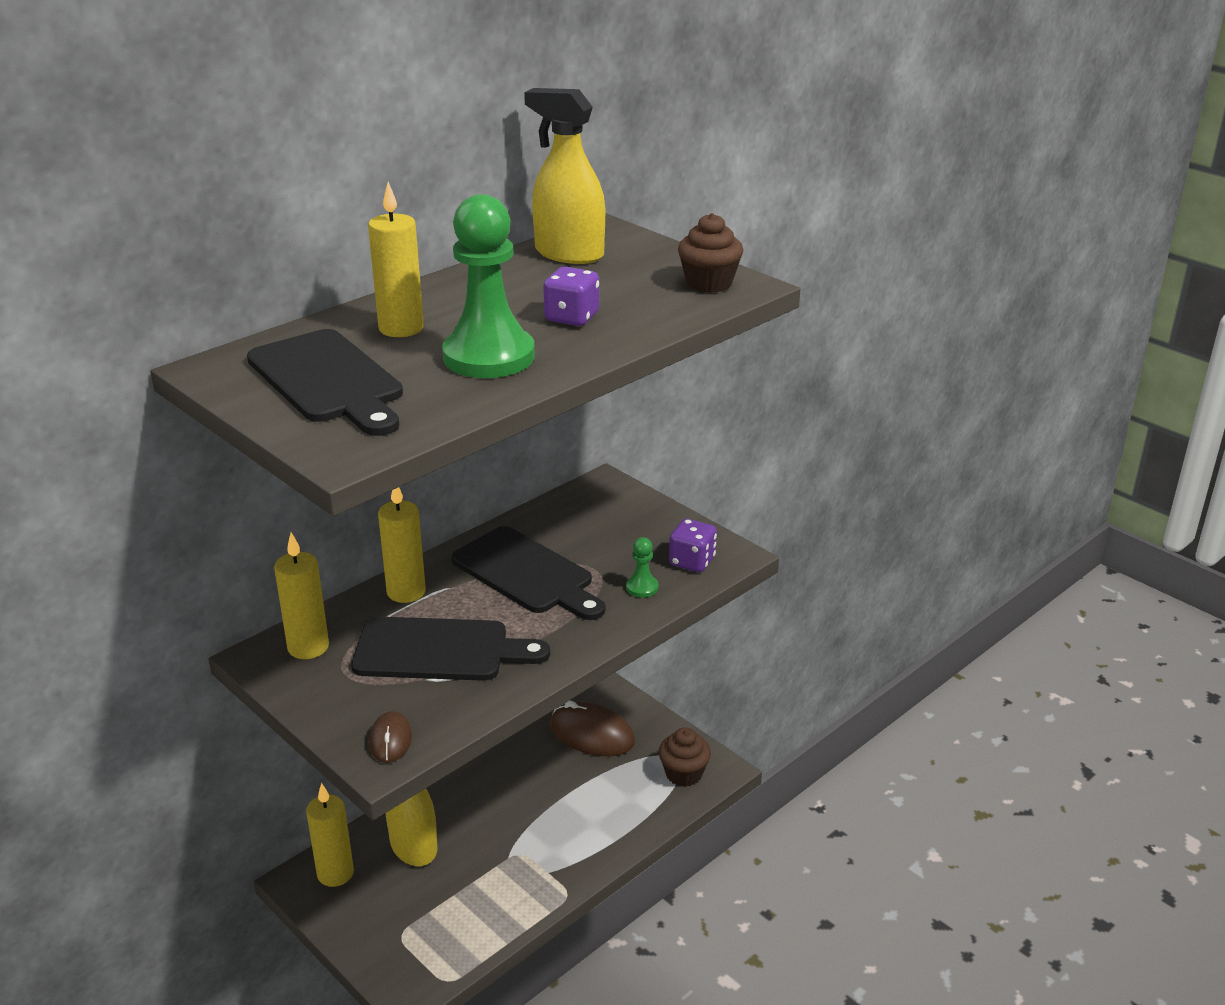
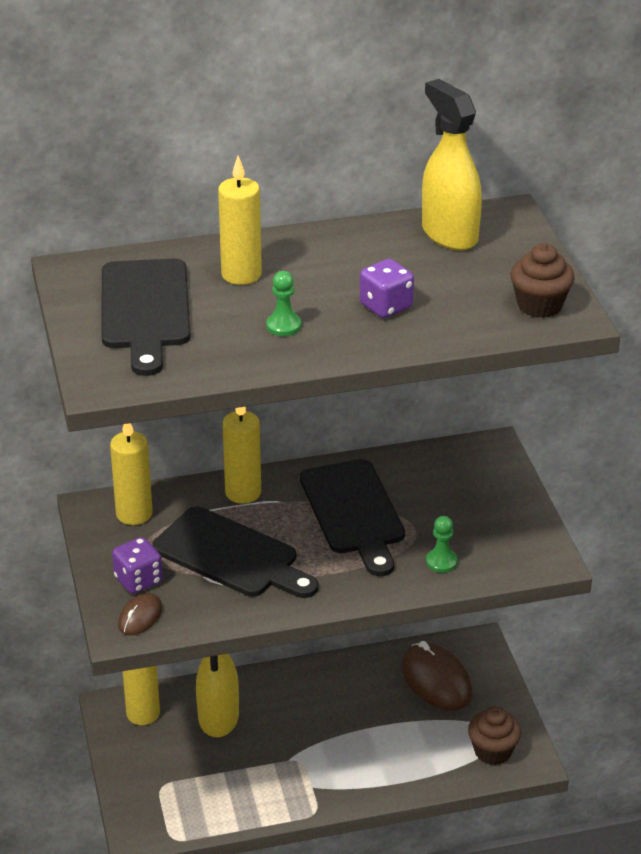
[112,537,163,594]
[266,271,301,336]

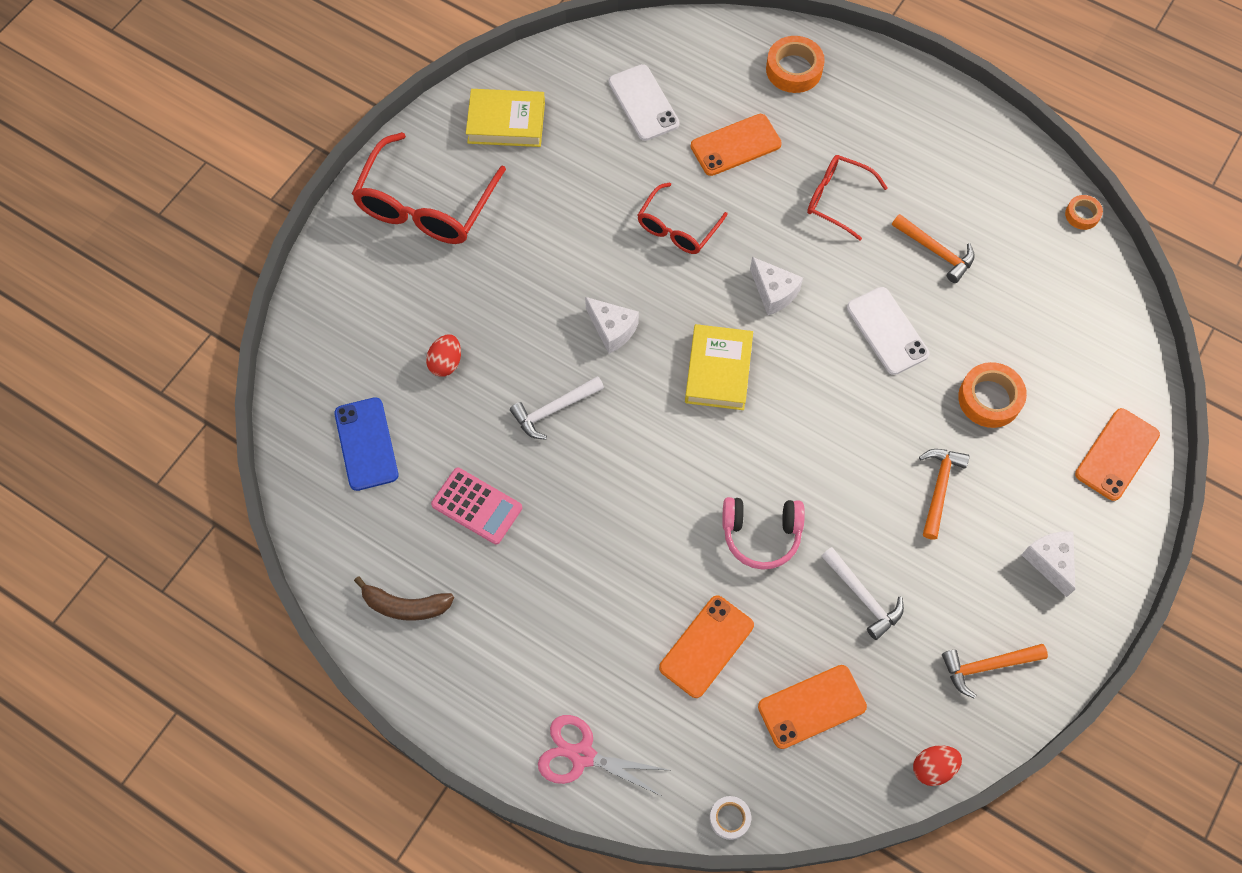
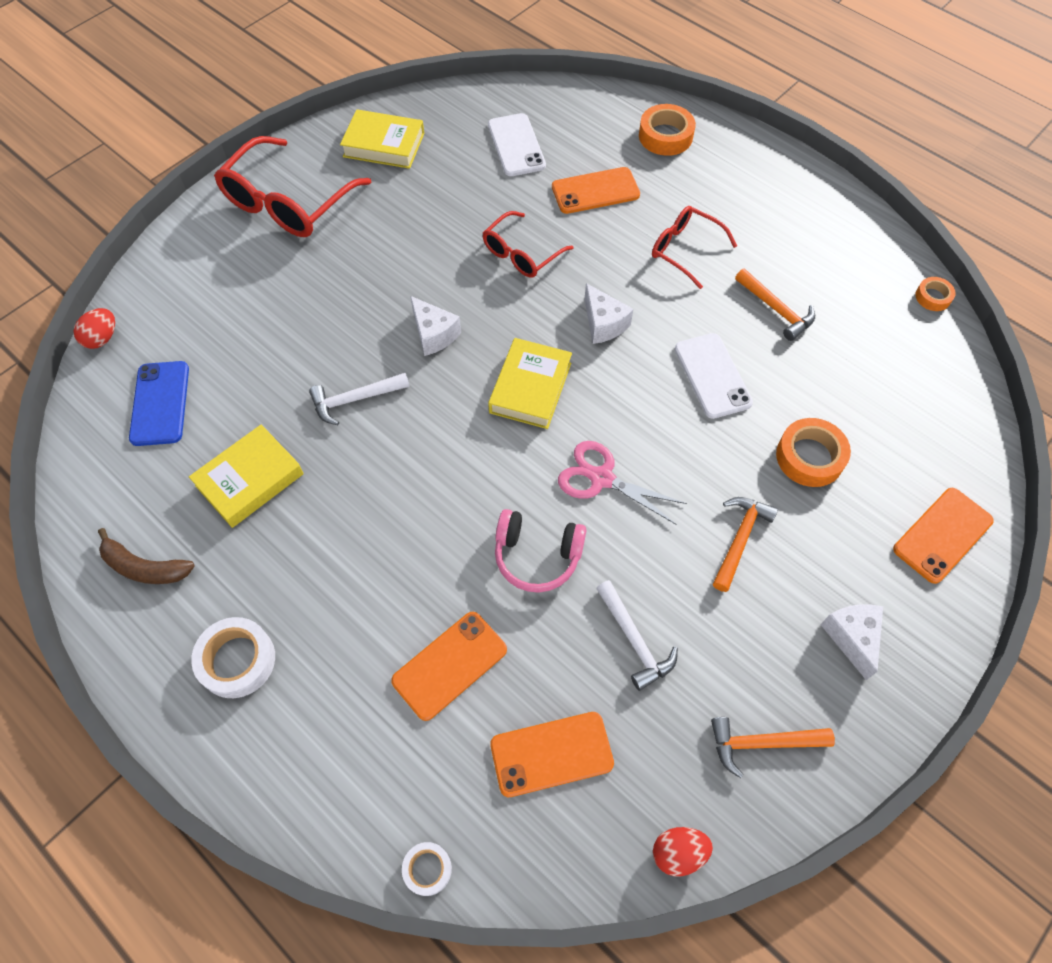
[73,308,115,349]
[189,425,304,528]
[191,617,275,698]
[558,441,687,524]

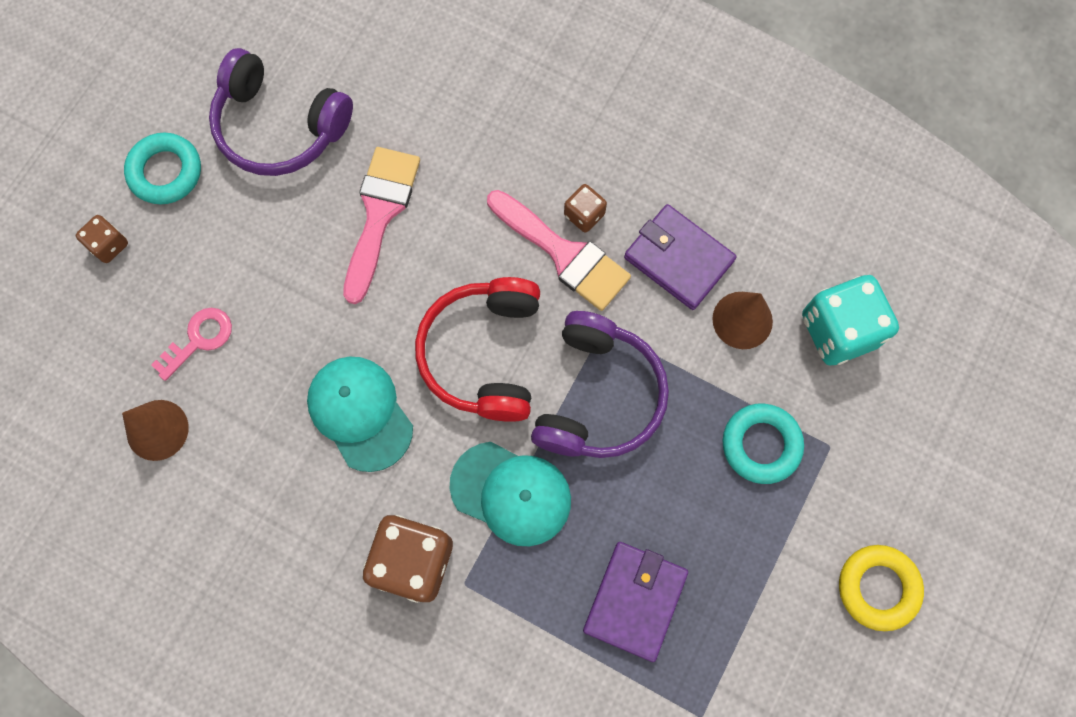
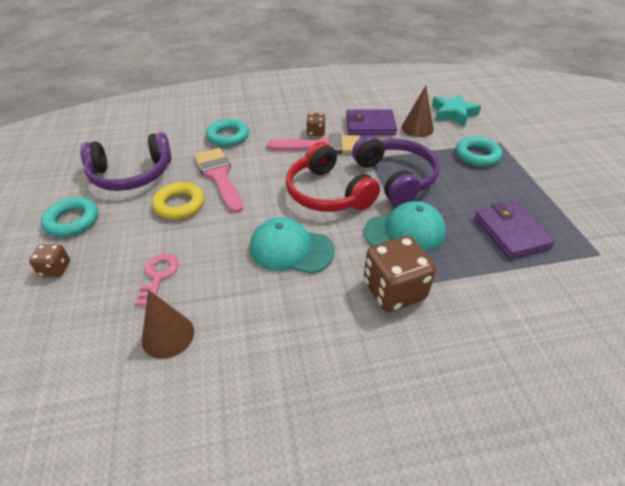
[152,182,204,220]
[206,119,249,147]
[432,94,481,127]

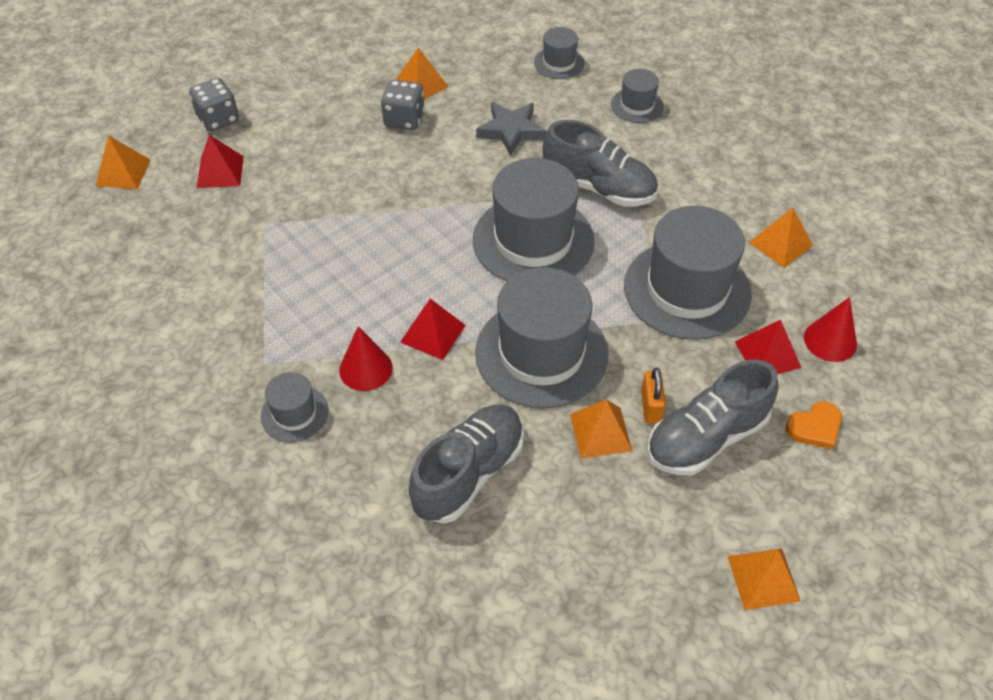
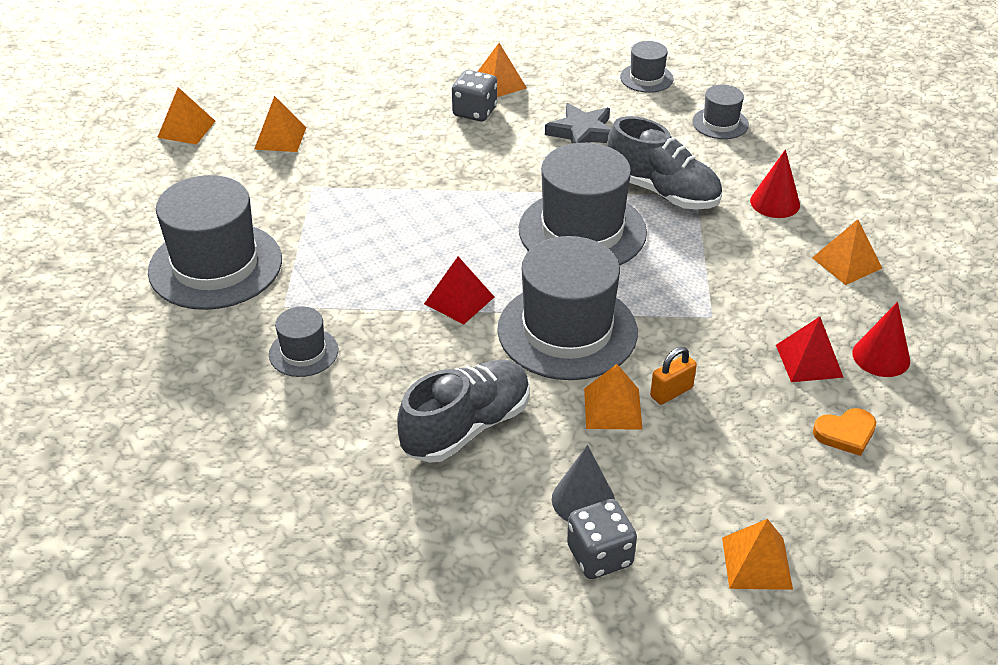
[148,175,282,310]
[254,96,307,152]
[552,445,615,521]
[567,499,637,579]
[650,347,697,405]
[750,149,800,218]
[647,360,779,475] (first image)

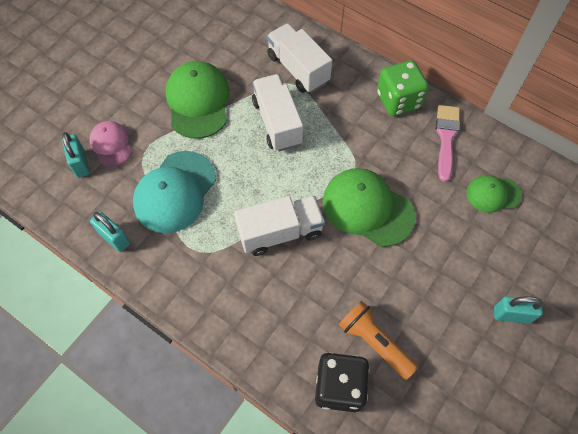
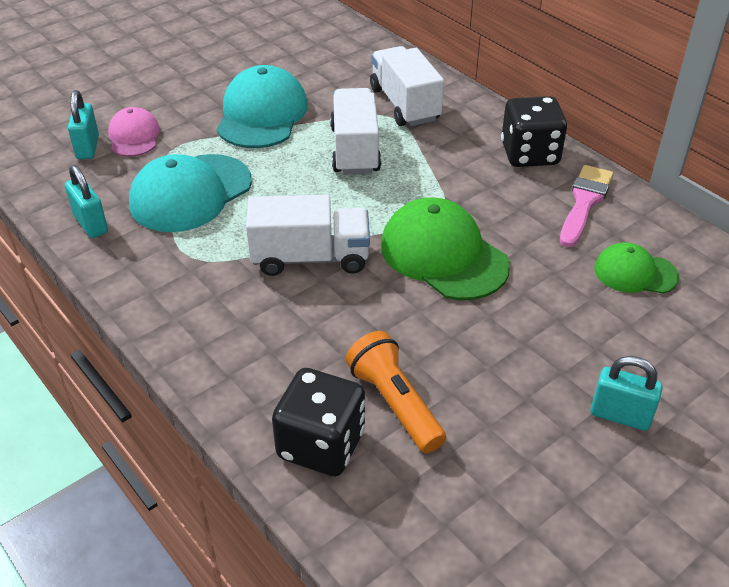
[217,65,308,148]
[501,96,567,167]

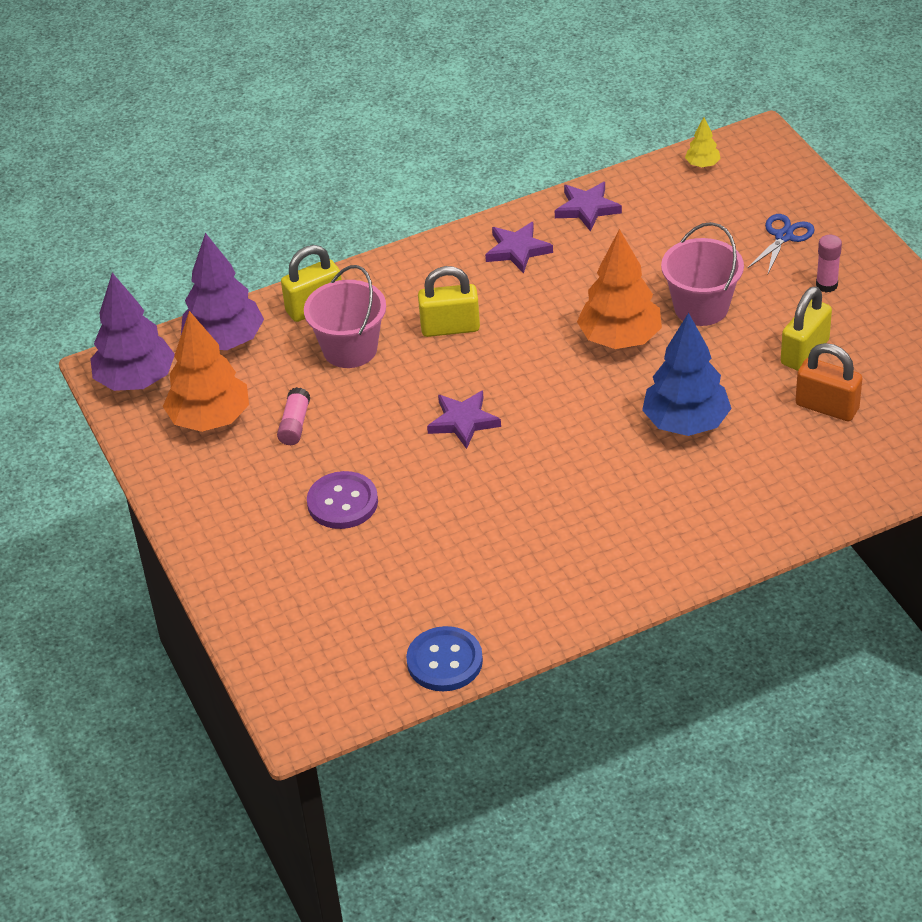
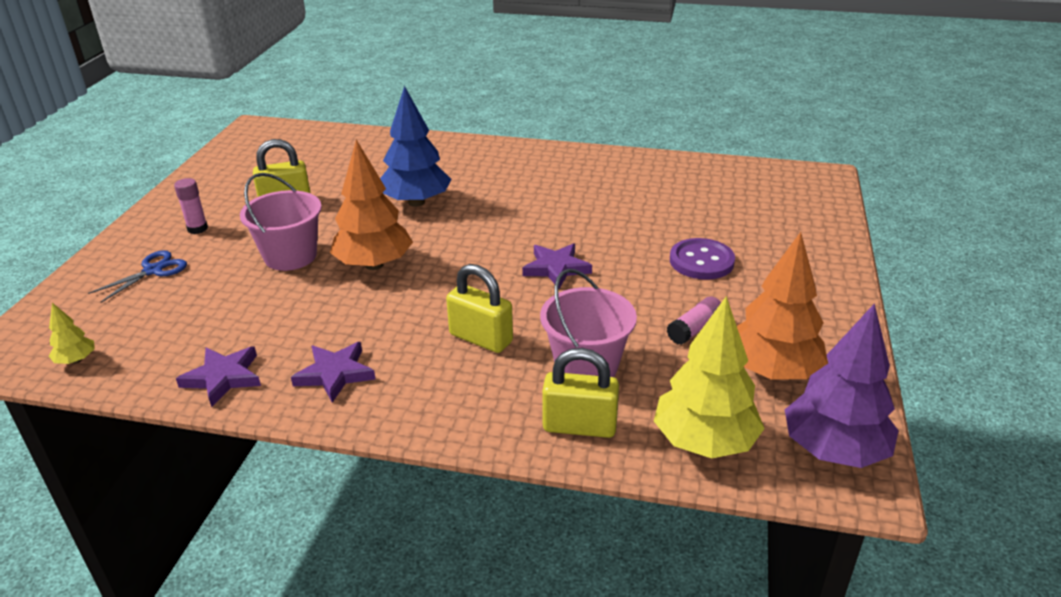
[88,250,187,302]
[654,296,765,458]
[406,626,483,691] (first image)
[795,343,862,421] (first image)

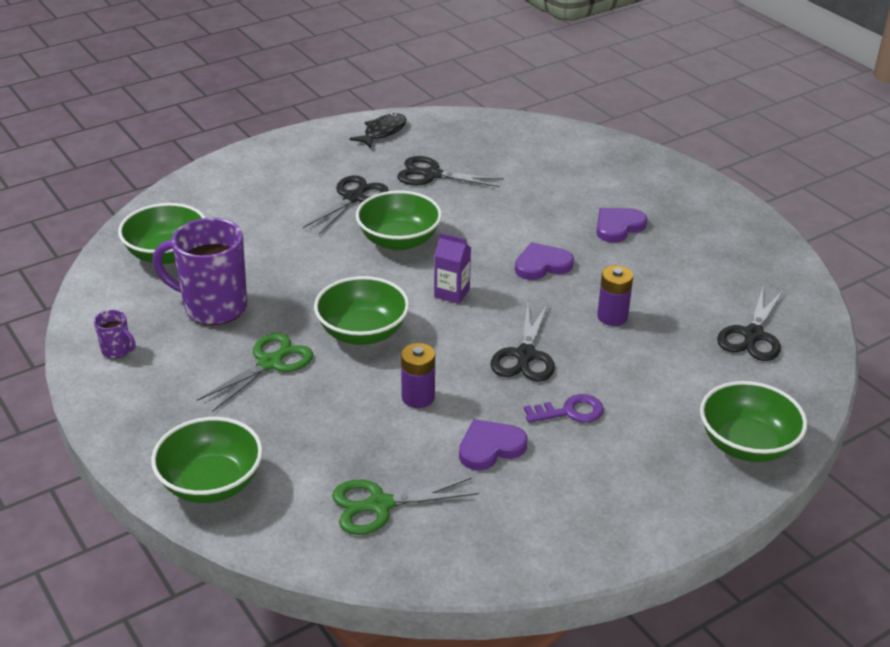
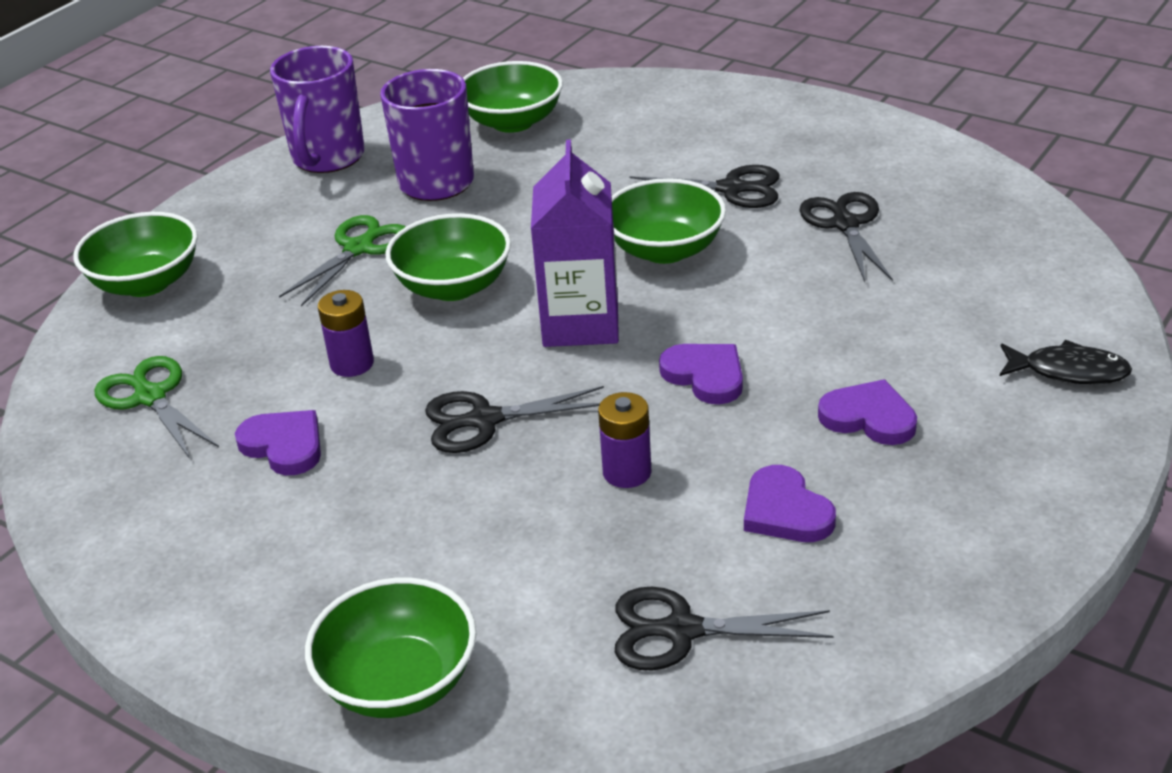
[270,46,365,173]
[279,215,406,306]
[531,140,619,347]
[744,465,836,542]
[1000,340,1132,384]
[524,394,604,423] (first image)

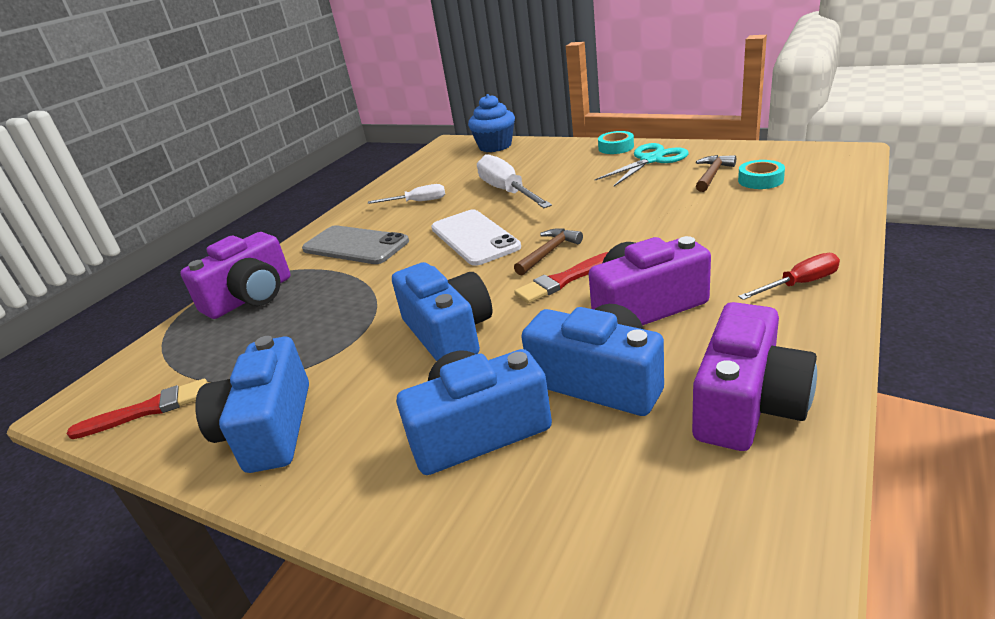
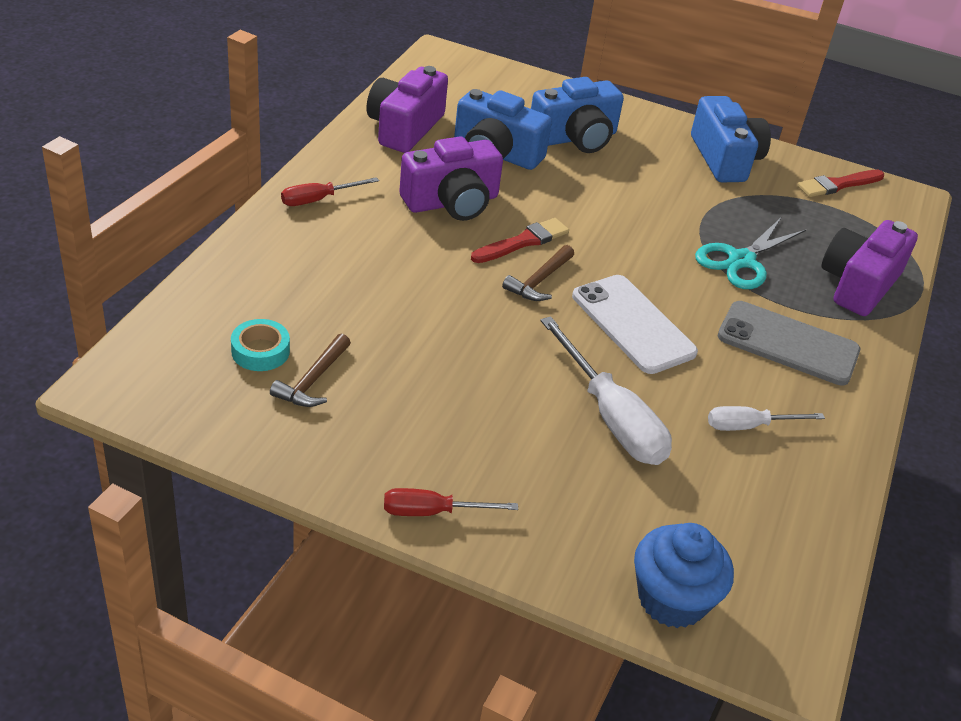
[384,488,518,516]
[695,218,806,289]
[392,262,492,361] (first image)

